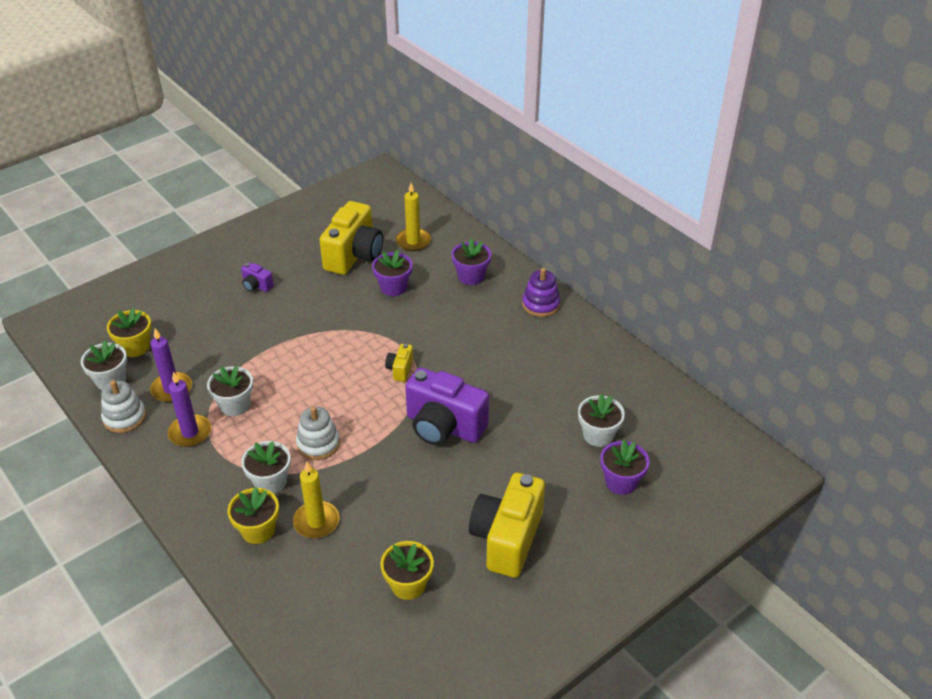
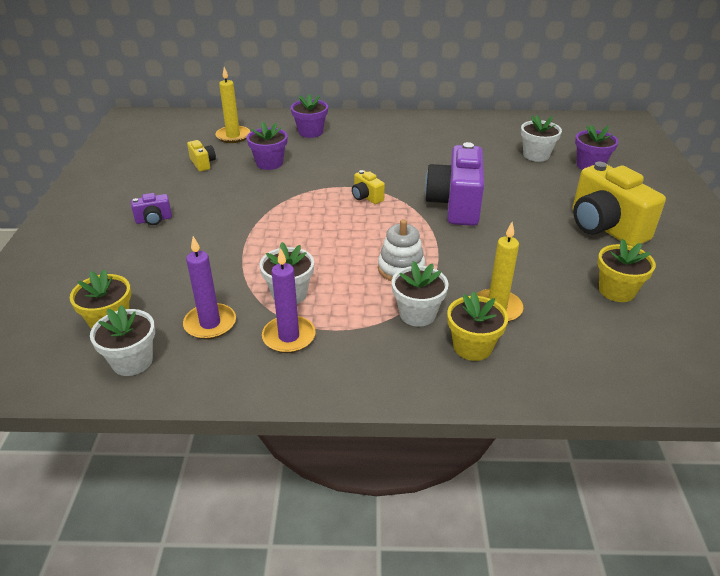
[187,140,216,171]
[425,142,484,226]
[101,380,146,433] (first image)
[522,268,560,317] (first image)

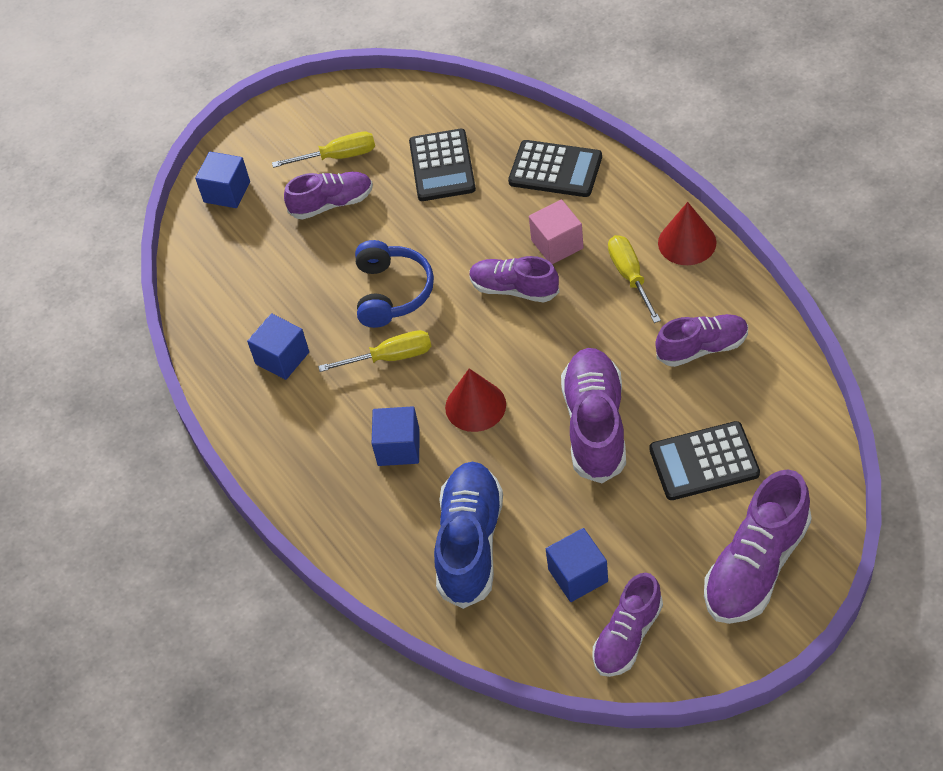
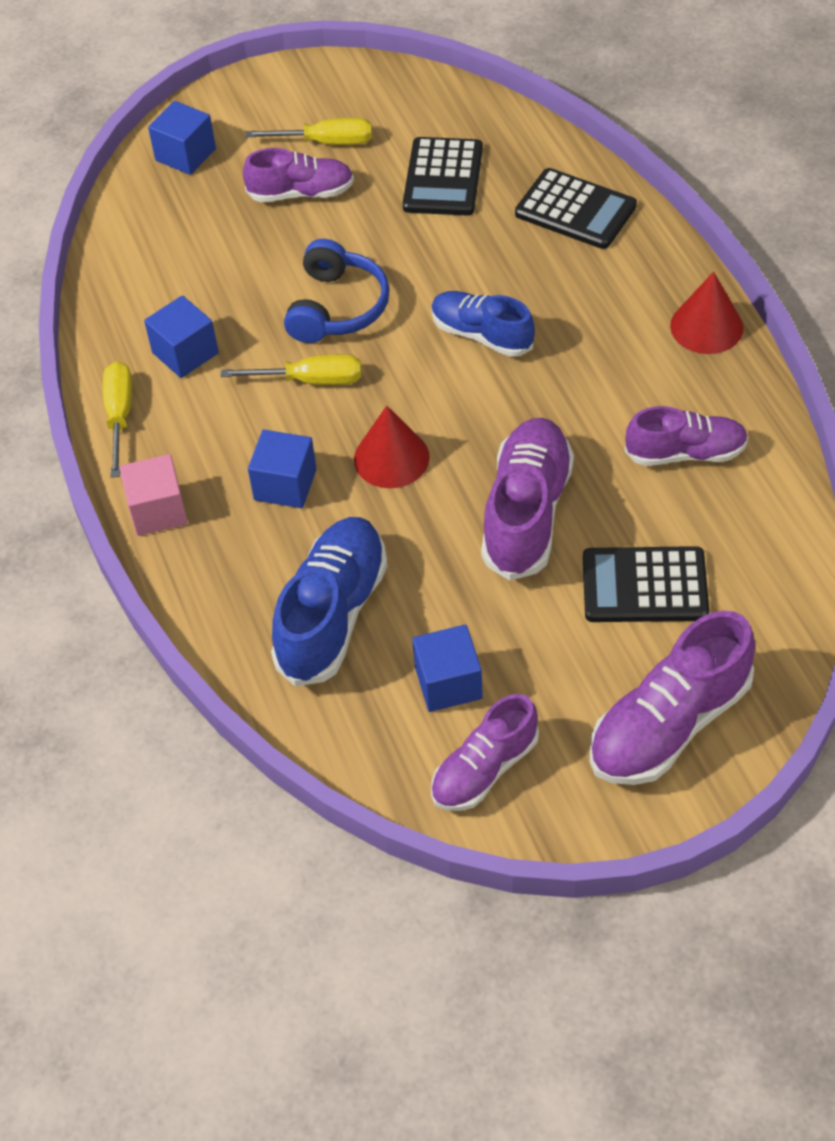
[103,362,132,478]
[120,454,188,536]
[431,291,535,357]

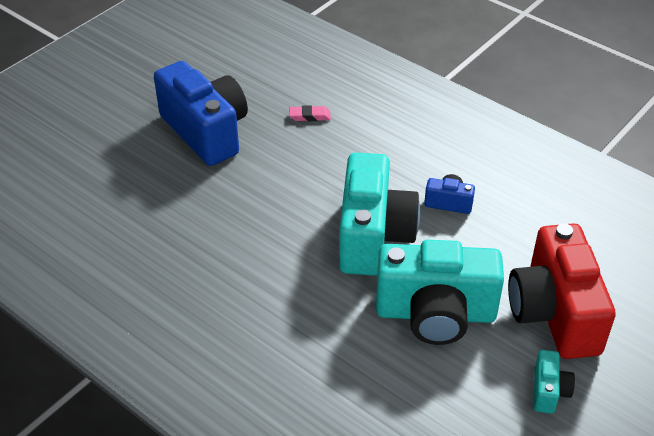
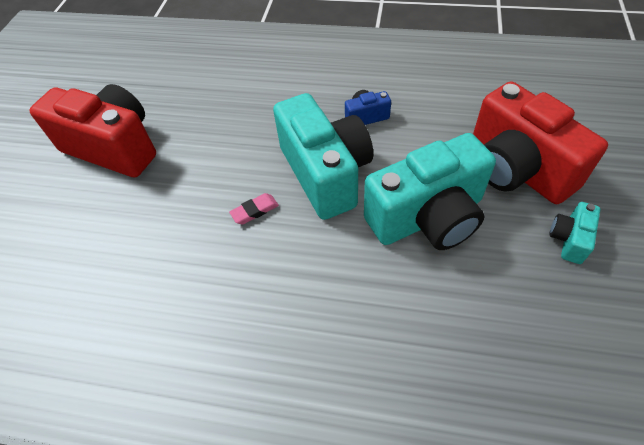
[29,84,156,177]
[229,193,279,224]
[550,202,600,264]

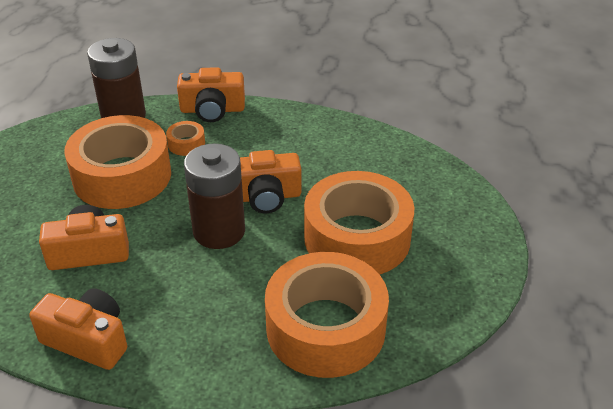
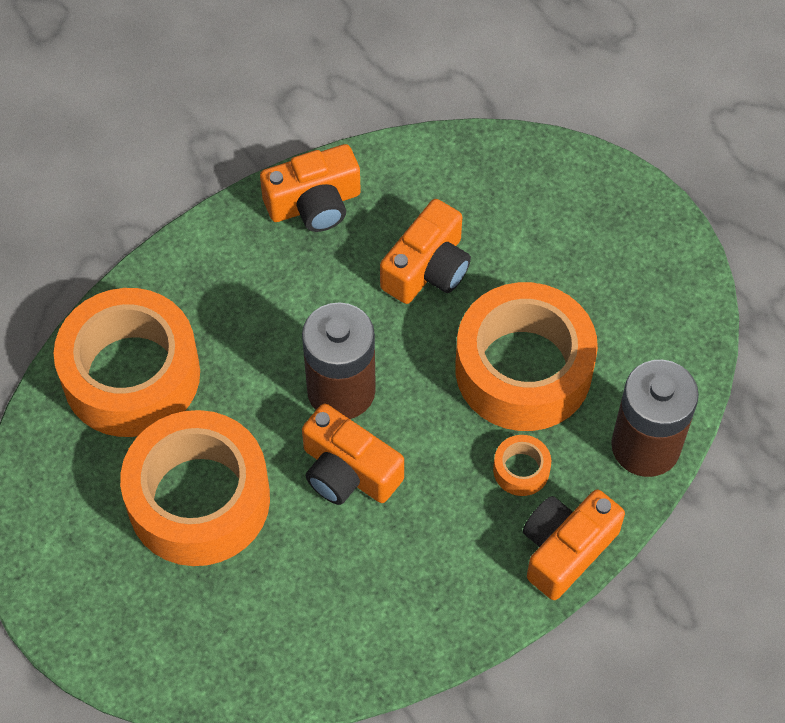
[302,404,404,505]

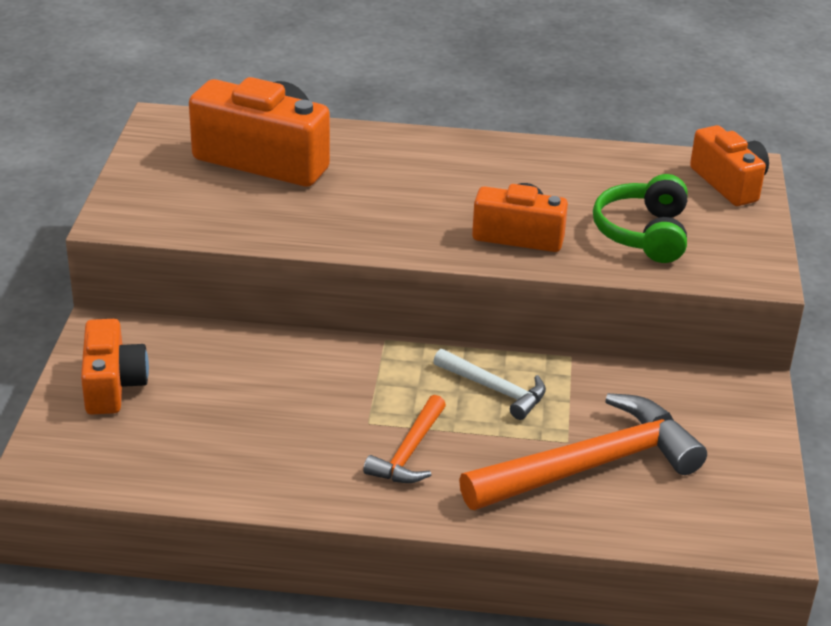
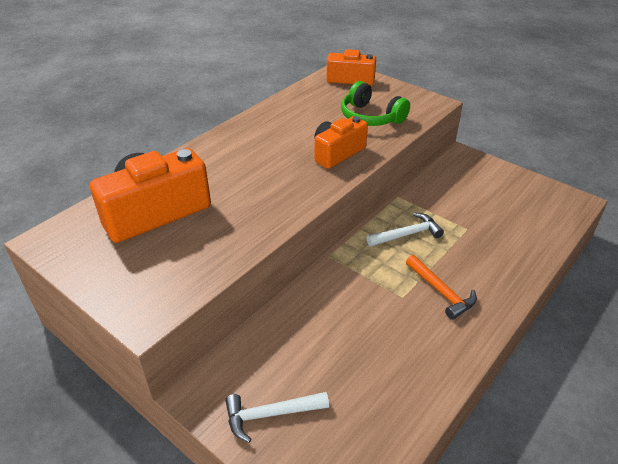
[225,392,329,443]
[459,393,707,510] (first image)

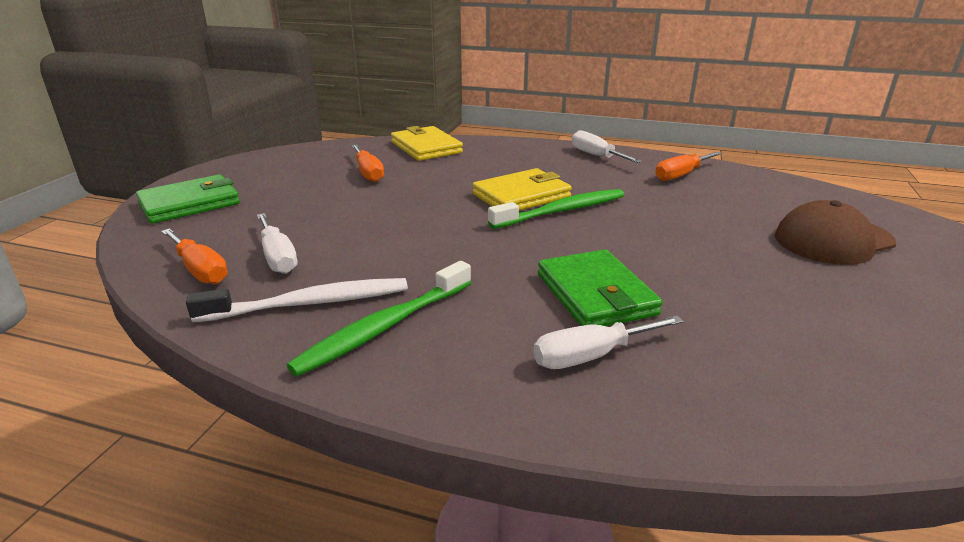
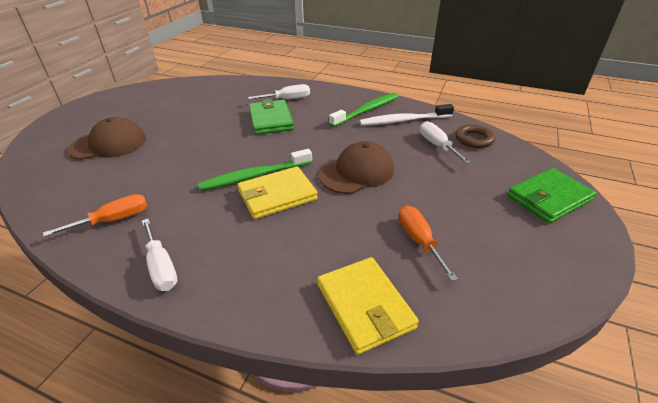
[319,141,394,194]
[456,124,495,148]

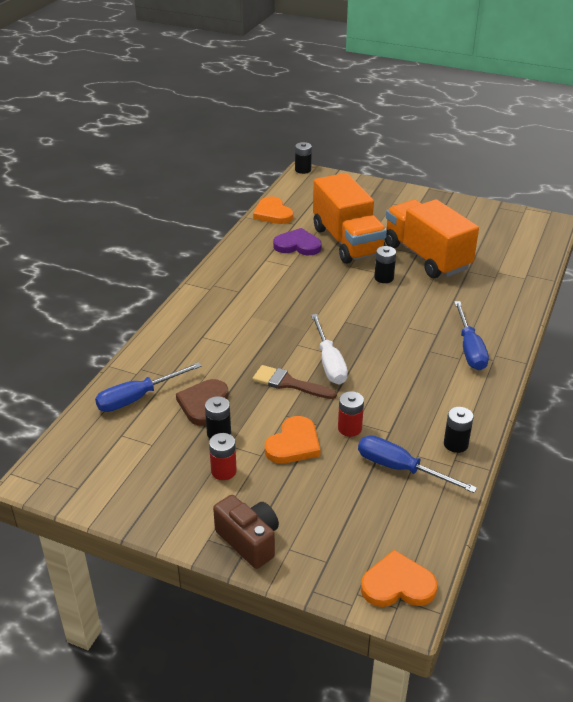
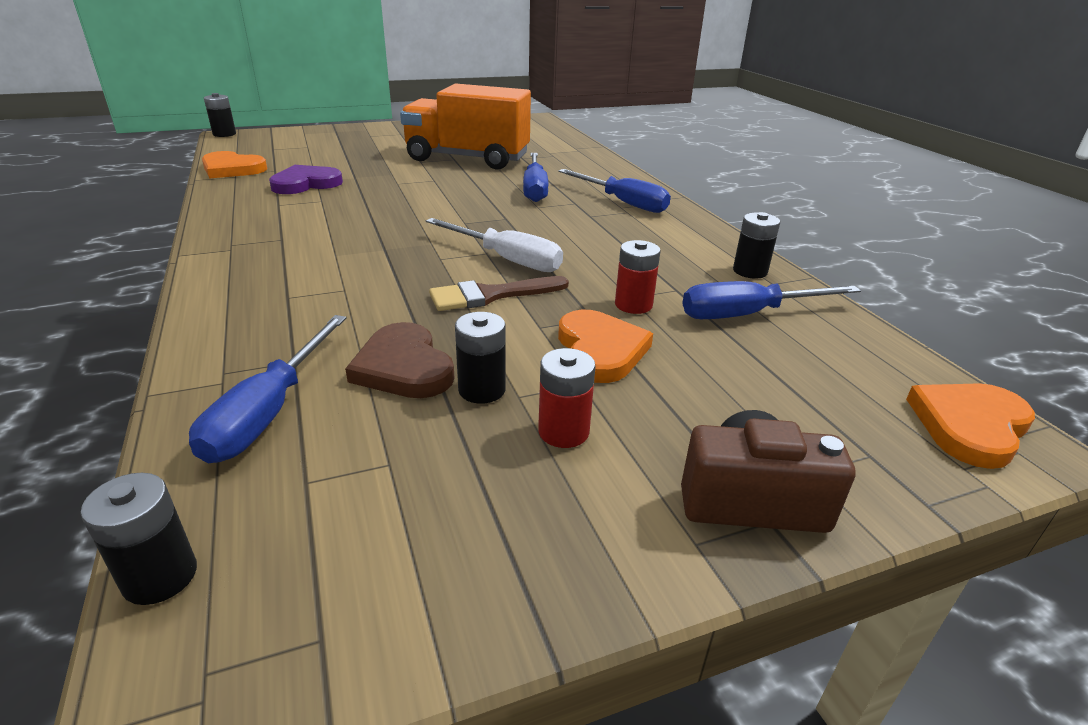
[80,473,197,605]
[523,153,548,202]
[313,173,387,264] (first image)

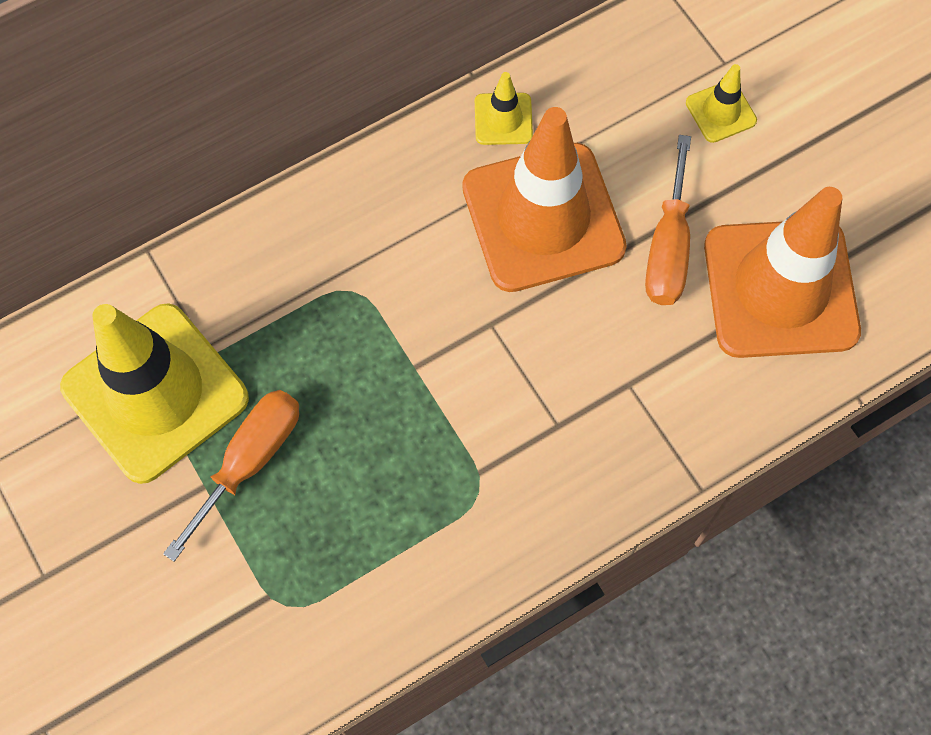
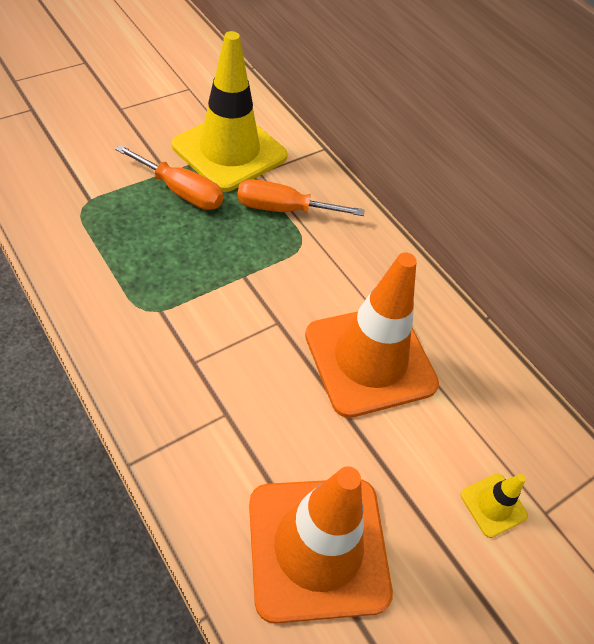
[237,179,365,216]
[475,72,533,145] (first image)

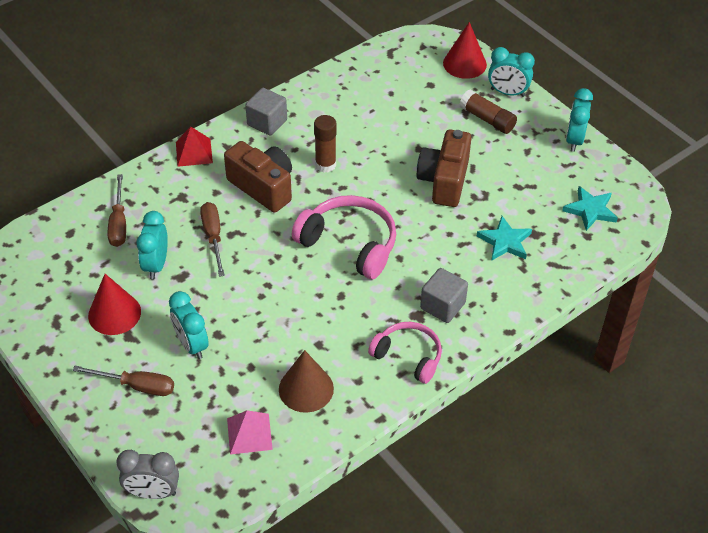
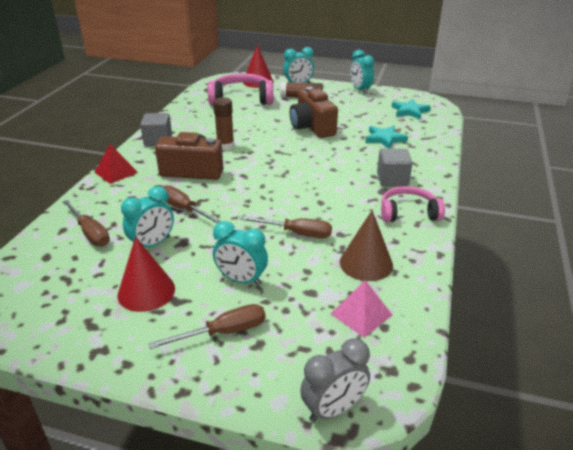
[121,186,174,247]
[208,73,273,106]
[240,216,332,238]

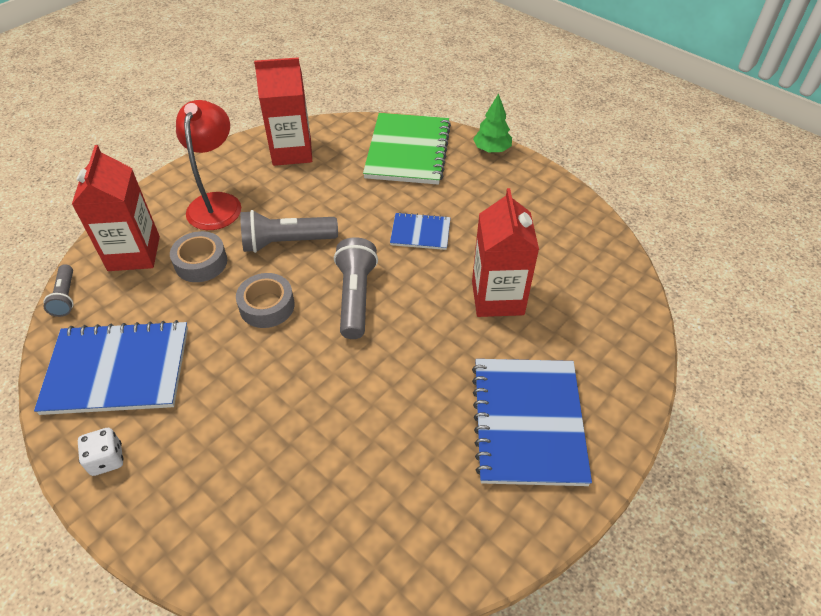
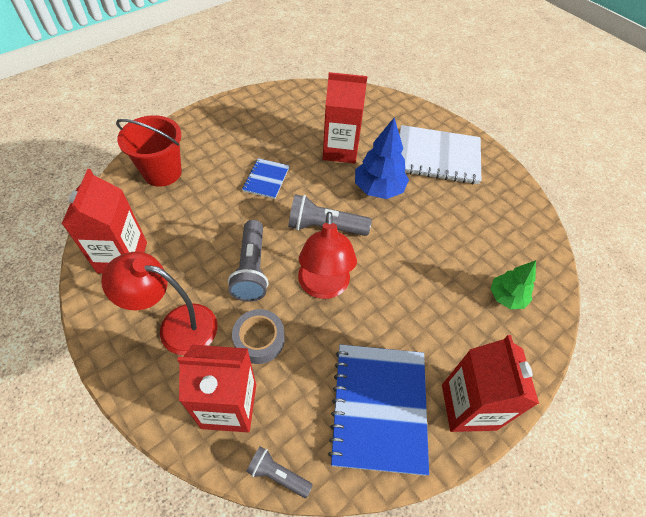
[116,115,182,187]
[246,446,313,498]
[298,212,357,299]
[355,118,409,199]
[400,125,481,184]
[442,335,539,432]
[491,260,536,309]

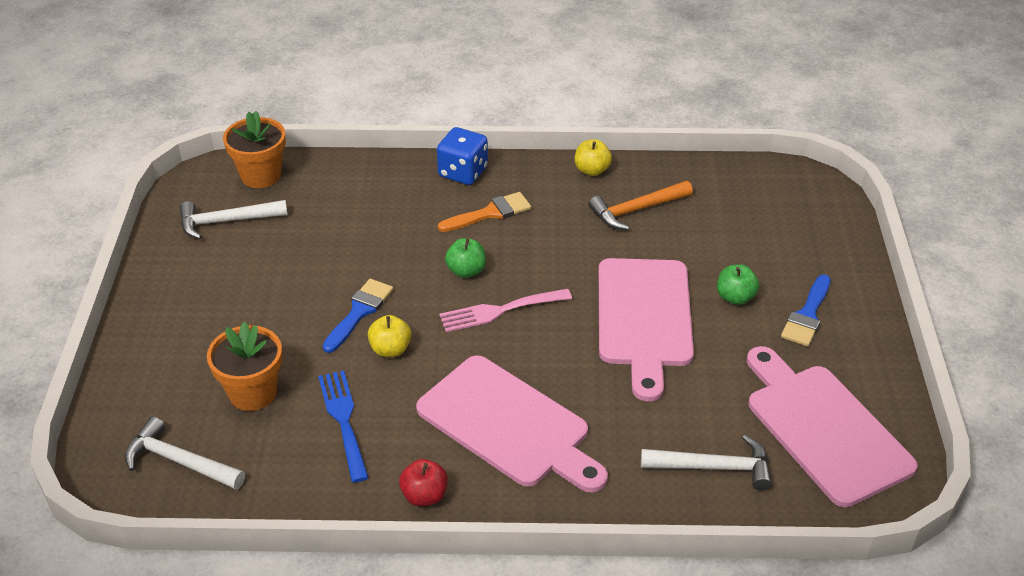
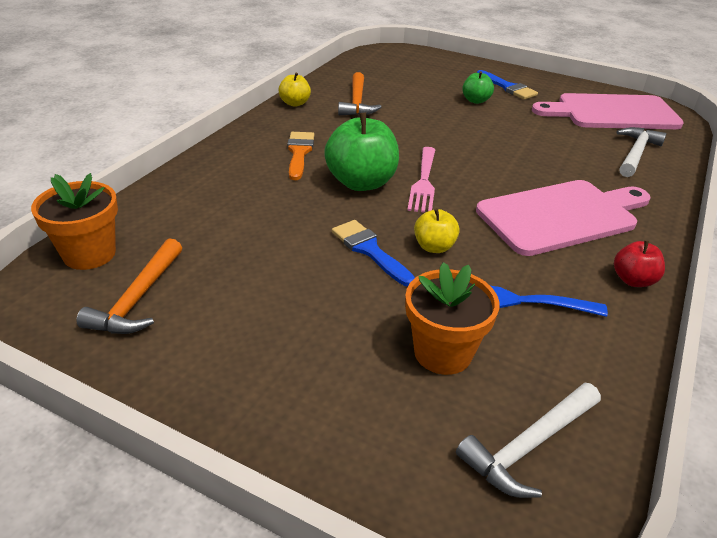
[77,238,182,334]
[324,113,399,191]
[437,127,488,185] (first image)
[599,258,694,402] (first image)

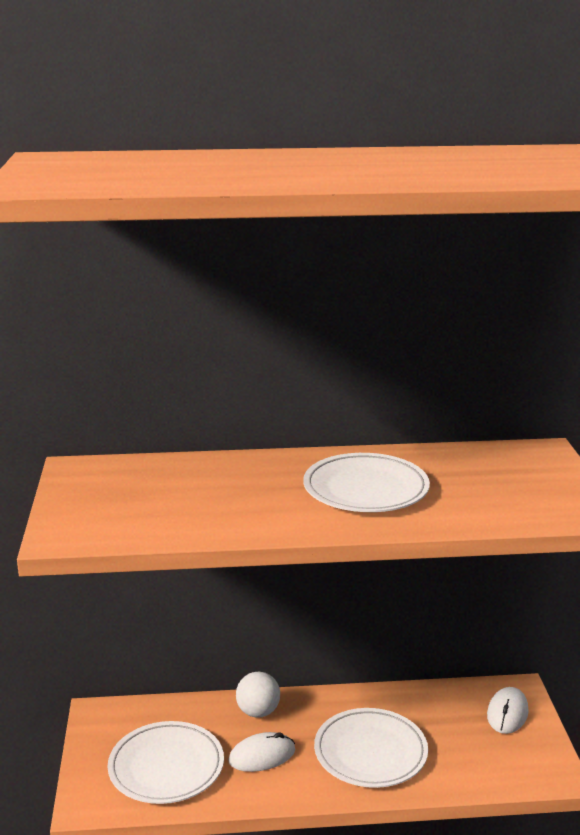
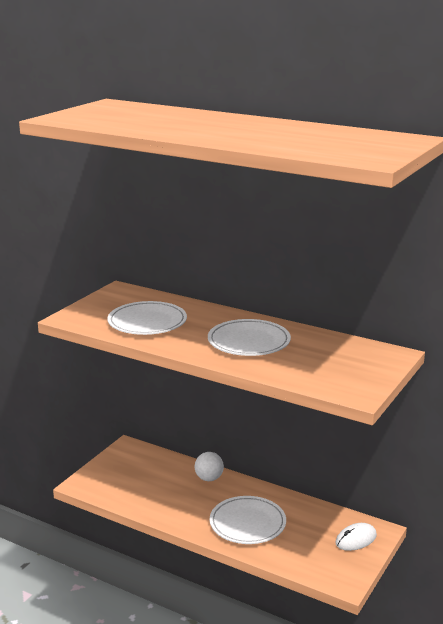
[108,301,187,335]
[228,732,295,772] (first image)

